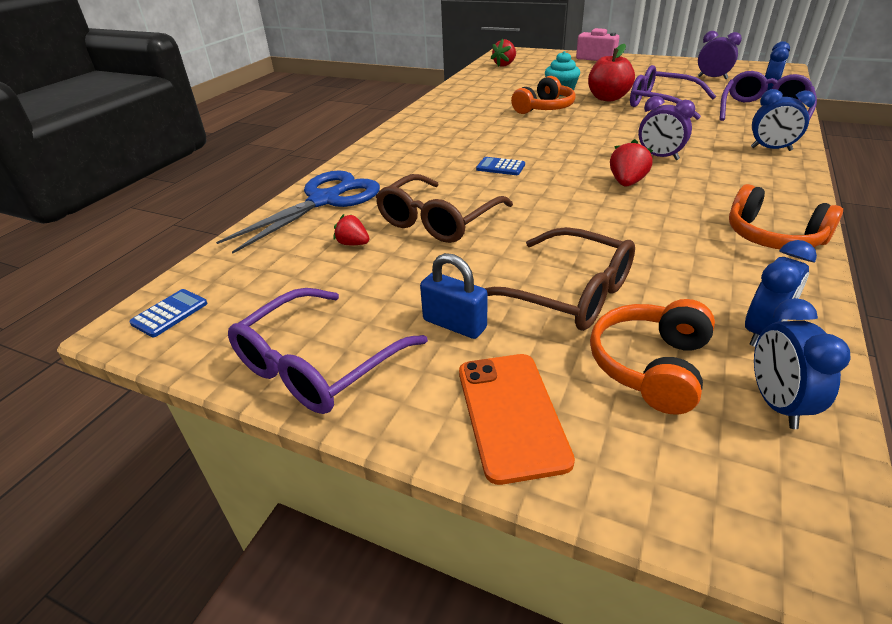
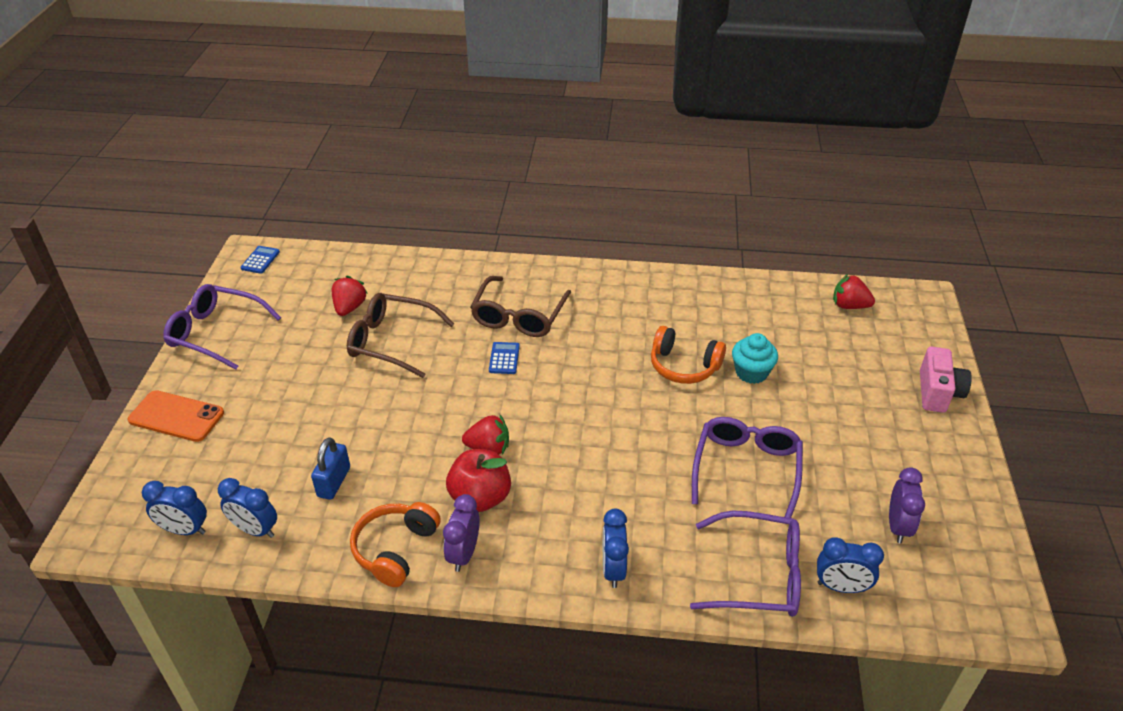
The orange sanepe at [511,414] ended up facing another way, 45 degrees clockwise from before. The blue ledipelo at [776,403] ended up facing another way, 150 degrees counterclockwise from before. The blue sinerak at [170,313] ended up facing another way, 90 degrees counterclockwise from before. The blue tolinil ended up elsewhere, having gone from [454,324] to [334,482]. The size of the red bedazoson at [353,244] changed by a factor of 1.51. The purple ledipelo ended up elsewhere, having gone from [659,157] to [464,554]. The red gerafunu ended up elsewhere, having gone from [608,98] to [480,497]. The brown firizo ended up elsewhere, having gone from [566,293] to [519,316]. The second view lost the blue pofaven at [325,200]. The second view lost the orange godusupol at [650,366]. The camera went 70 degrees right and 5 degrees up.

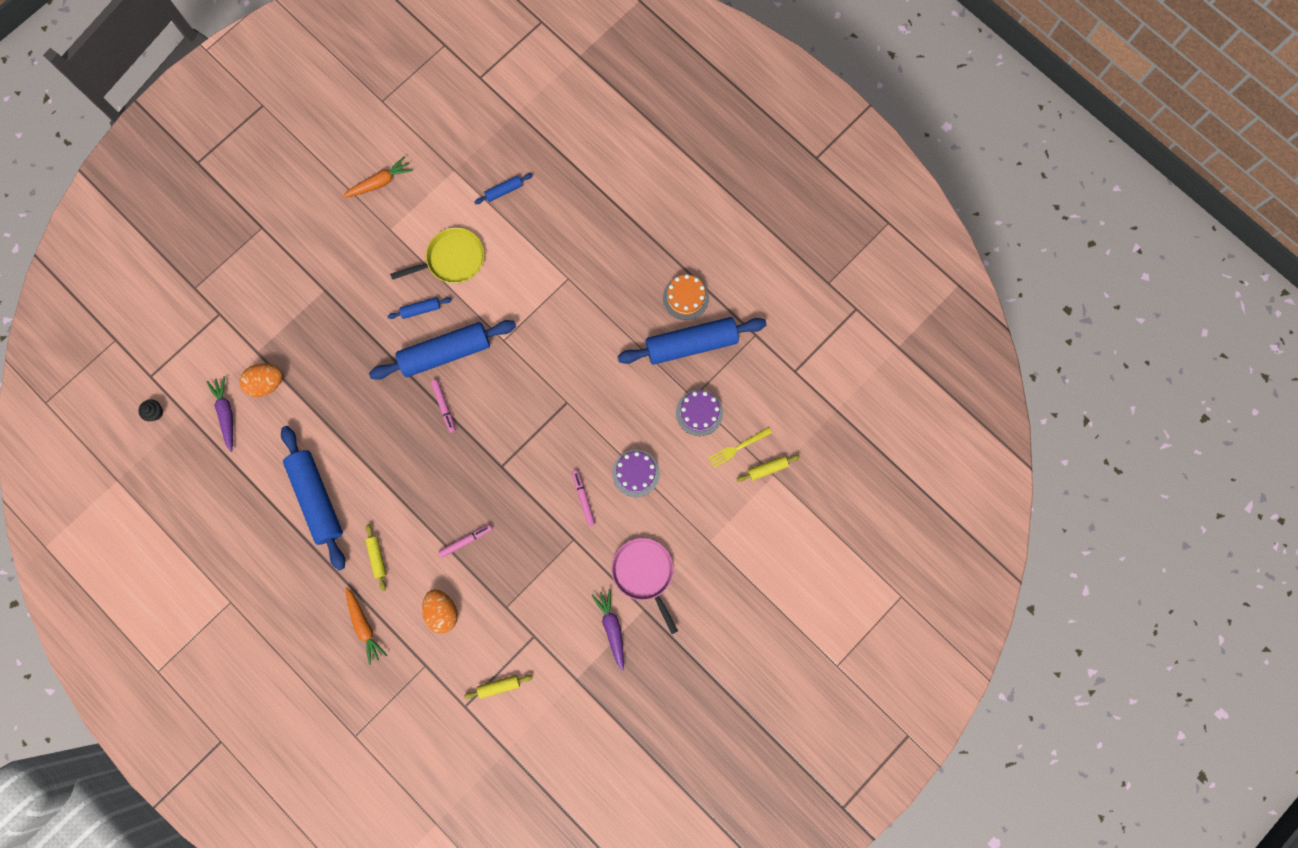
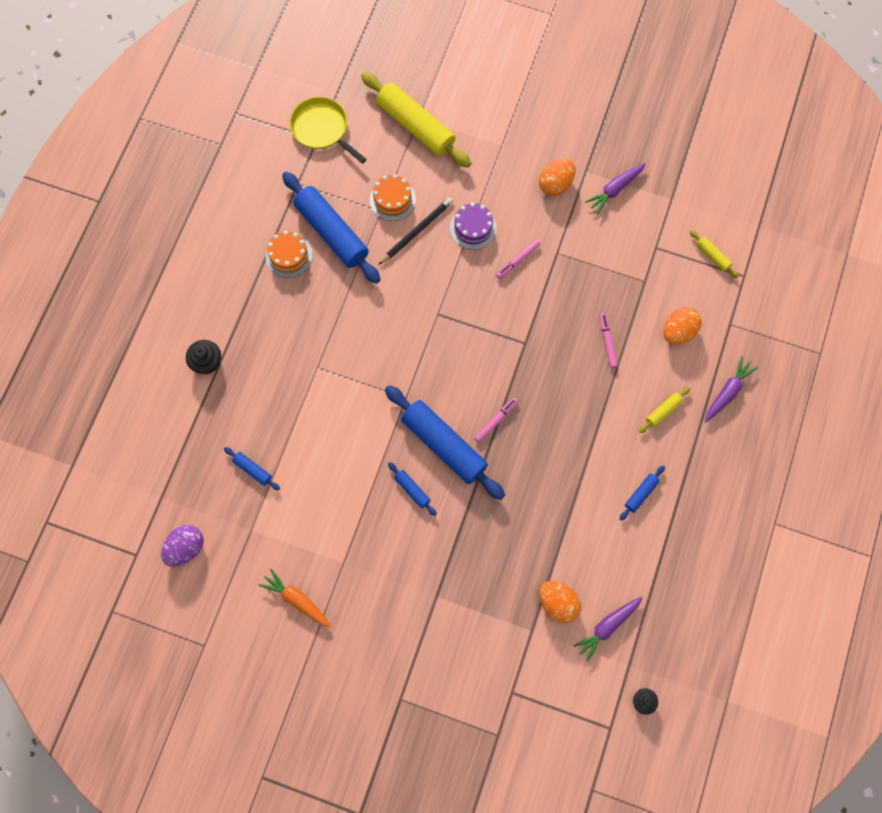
The second view gained the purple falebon at [186,548]. The second view gained the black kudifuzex at [207,362]. The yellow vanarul ended up elsewhere, having gone from [452,259] to [322,129]. The size of the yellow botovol at [767,469] changed by a factor of 2.29. What was the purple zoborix at [699,413] turned into the orange zoborix at [392,200]. The second view gained the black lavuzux at [417,231]. Where the pink vanarul stood at [644,573], the orange falebon came to stand at [555,184]. The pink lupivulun at [466,541] ended up facing another way, 45 degrees clockwise from before. The size of the blue botovol at [317,499] changed by a factor of 0.44. What was the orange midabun at [364,626] turned into the purple midabun at [727,392]. The second view lost the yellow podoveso at [737,448]. The camera went 115 degrees left and 5 degrees down.

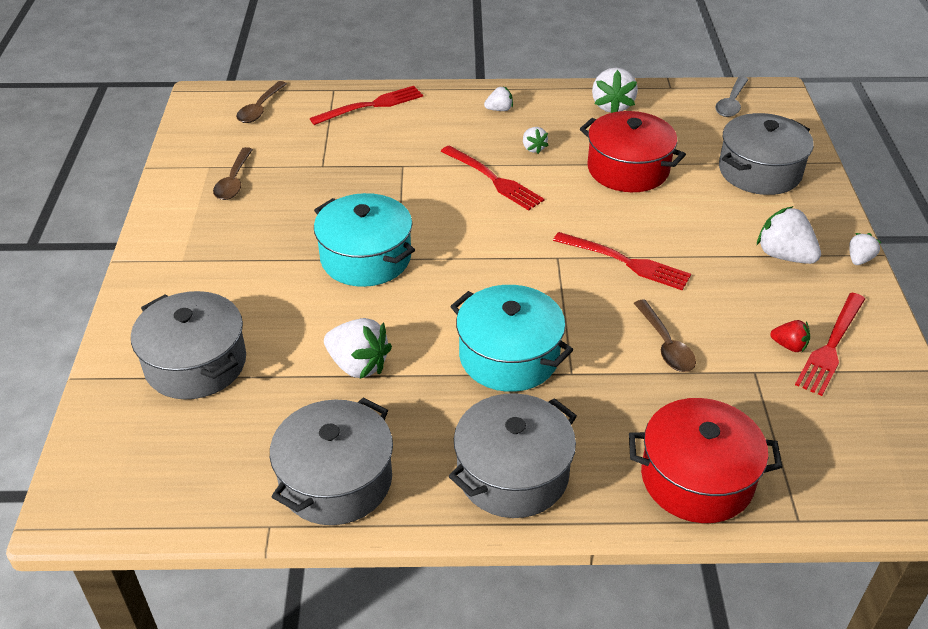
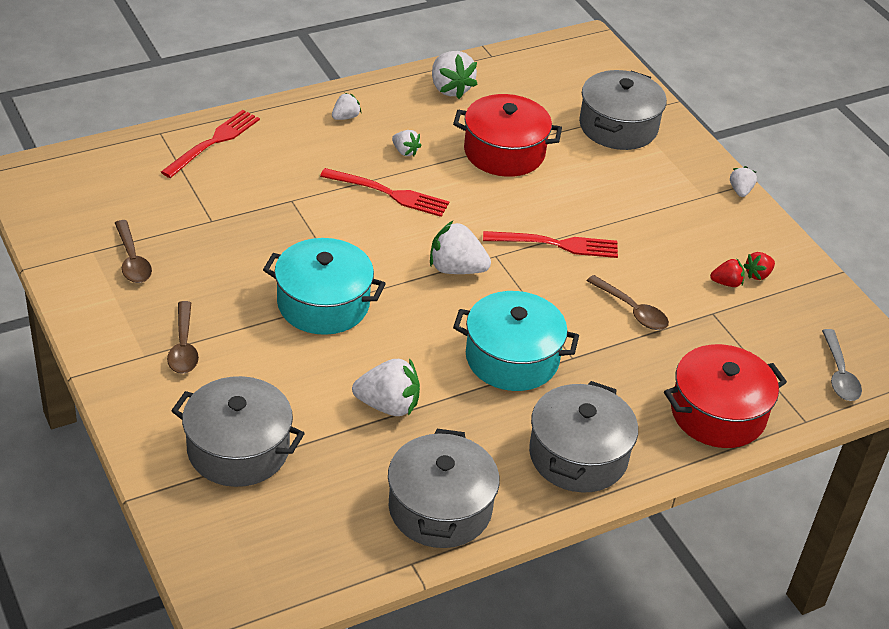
The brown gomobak ended up elsewhere, having gone from [260,109] to [183,347]. The white bedazoson ended up elsewhere, having gone from [784,255] to [456,269]. Where the red podoveso stood at [831,347], the red bedazoson came to stand at [758,274]. The grey gomobak ended up elsewhere, having gone from [731,103] to [839,374]. The camera went 30 degrees left and 0 degrees up.

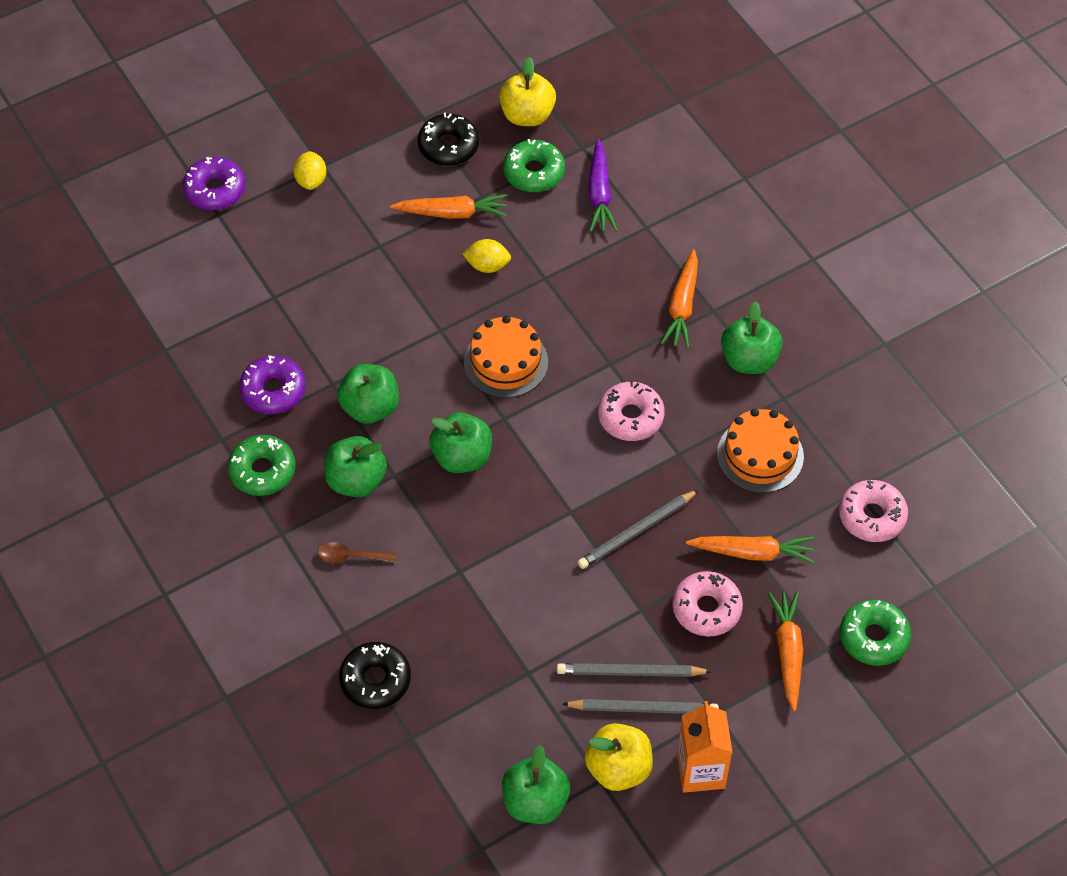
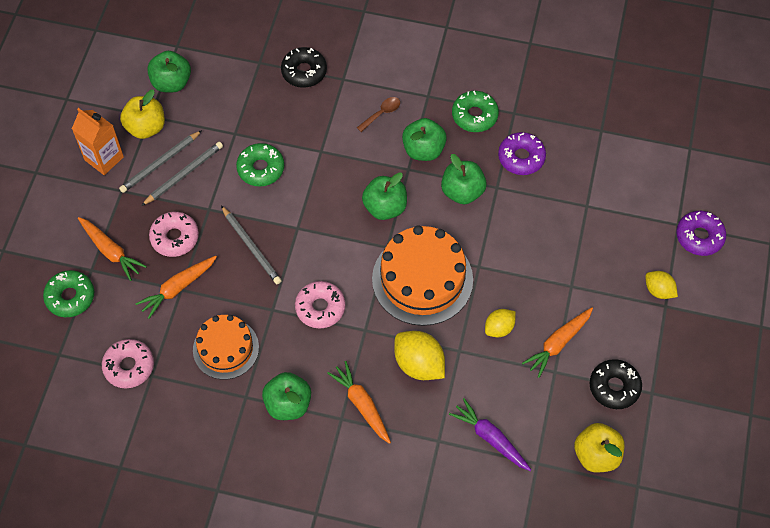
The grey lavuzux at [636,532] ended up facing another way, 135 degrees clockwise from before. The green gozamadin ended up elsewhere, having gone from [534,172] to [261,168]. The size of the orange zoborix at [505,362] changed by a factor of 1.57. The second view gained the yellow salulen at [419,364]. The camera went 135 degrees right and 5 degrees up.

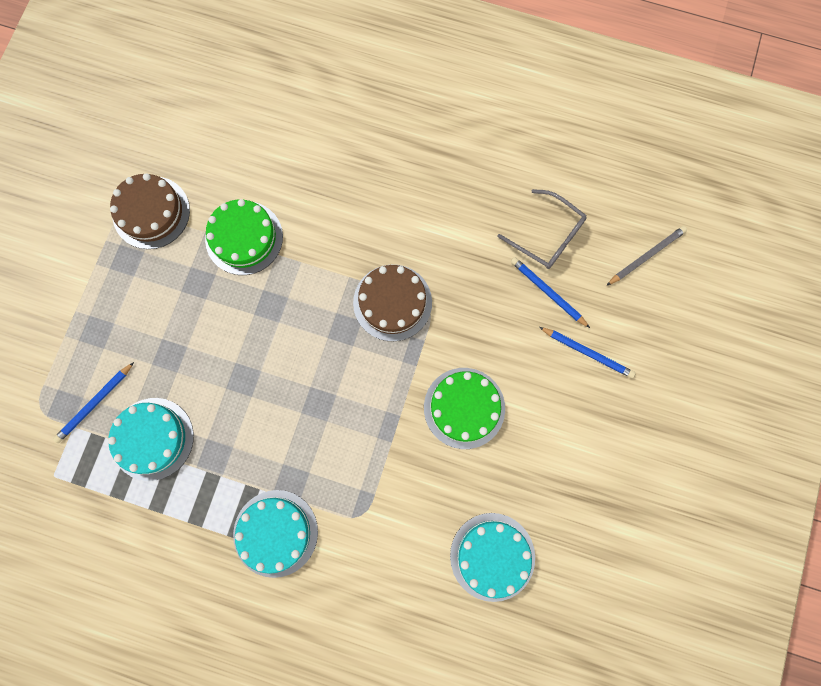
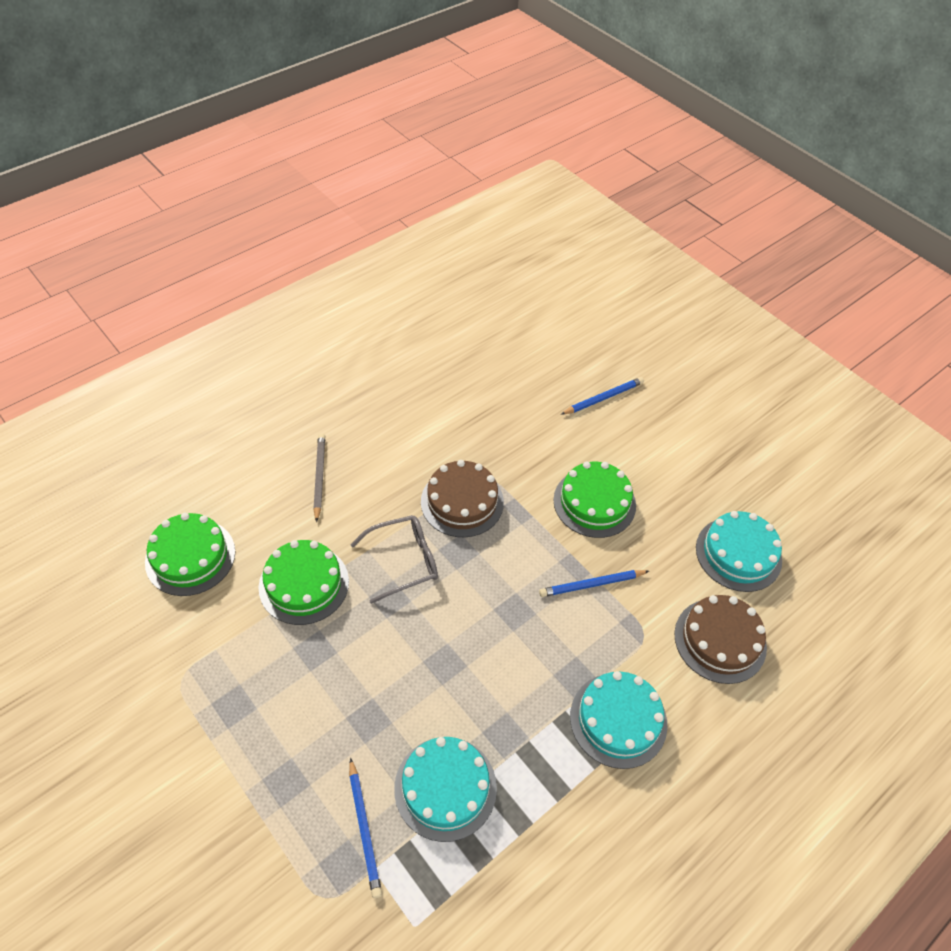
The second view gained the green zoborix at [190,557]. The grey lavuzux ended up elsewhere, having gone from [646,256] to [319,477]. The grey firizo ended up elsewhere, having gone from [547,235] to [403,561]. The blue lavuzux ended up elsewhere, having gone from [548,292] to [592,584]. The brown zoborix ended up elsewhere, having gone from [151,212] to [720,640]. The camera went 60 degrees left and 25 degrees down.

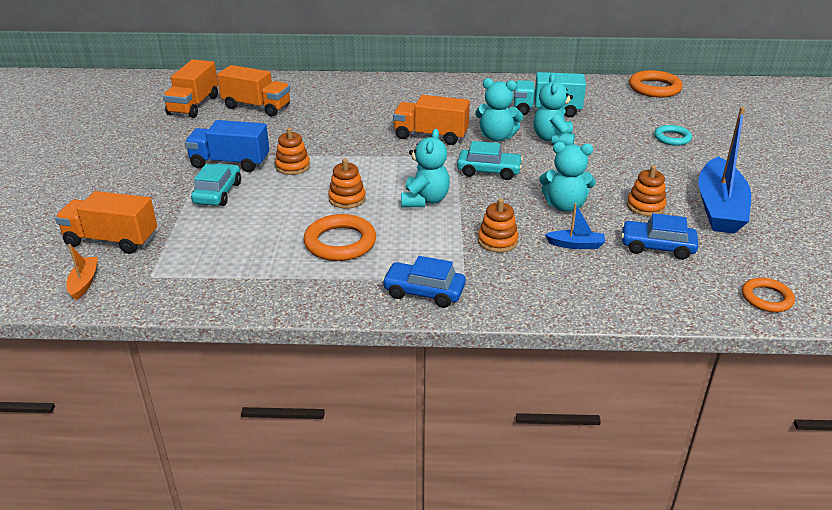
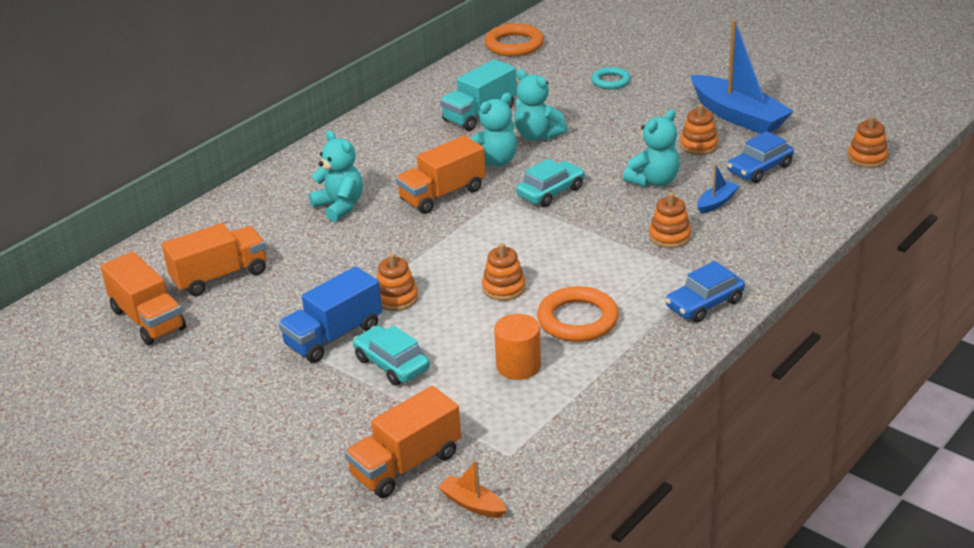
The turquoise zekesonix ended up elsewhere, having gone from [425,200] to [340,206]. The second view gained the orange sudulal at [518,366]. Where the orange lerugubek stood at [766,298], the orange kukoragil came to stand at [867,158]. The camera went 50 degrees left and 0 degrees up.

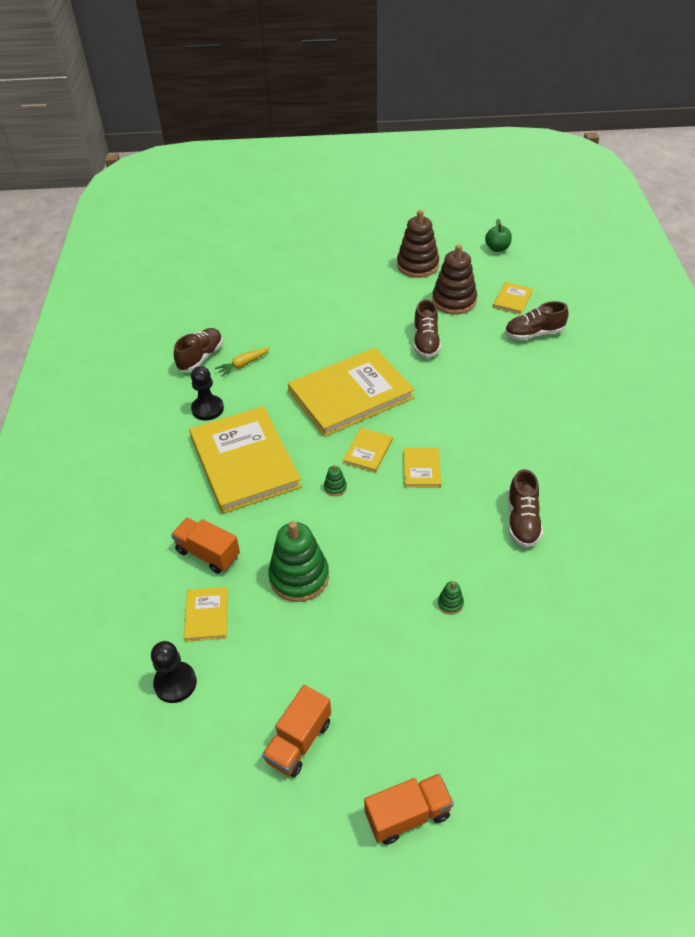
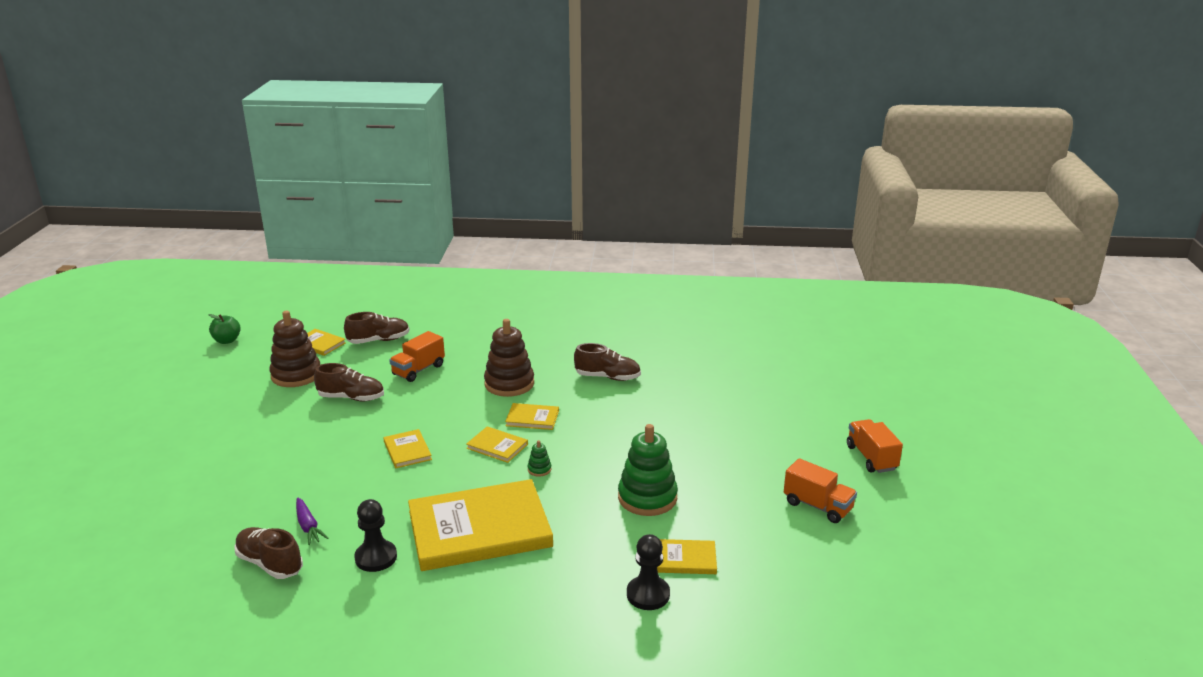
What was the yellow midabun at [243,364] turned into the purple midabun at [308,526]. The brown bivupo at [533,334] ended up facing another way, 105 degrees counterclockwise from before. The size of the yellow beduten at [350,394] changed by a factor of 0.43. The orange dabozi ended up elsewhere, having gone from [208,554] to [418,370]. The brown kukoragil ended up elsewhere, having gone from [417,265] to [509,384]. The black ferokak ended up elsewhere, having gone from [175,683] to [648,594]. The second view lost the green kukoragil at [450,603]. The camera went 85 degrees left and 20 degrees down.

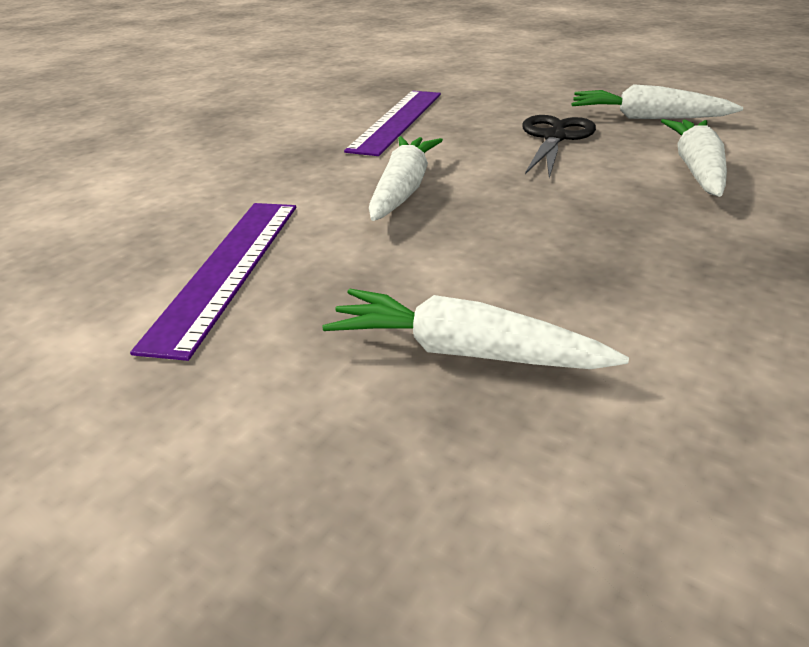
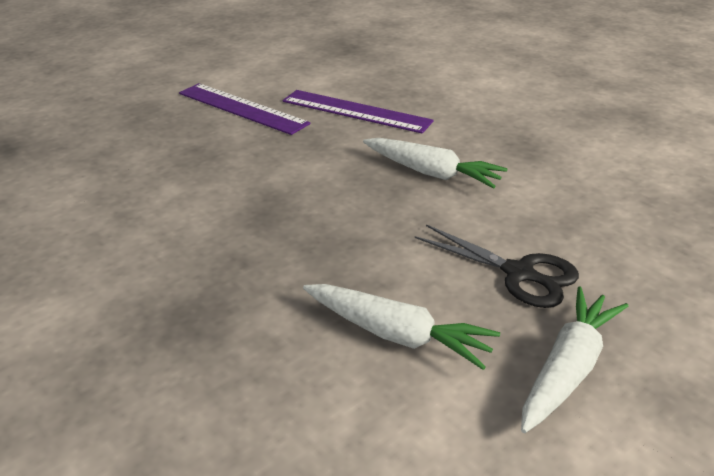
The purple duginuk ended up elsewhere, having gone from [397,121] to [242,108]. The second view lost the white midabun at [464,352]. The camera went 105 degrees right and 0 degrees up.

